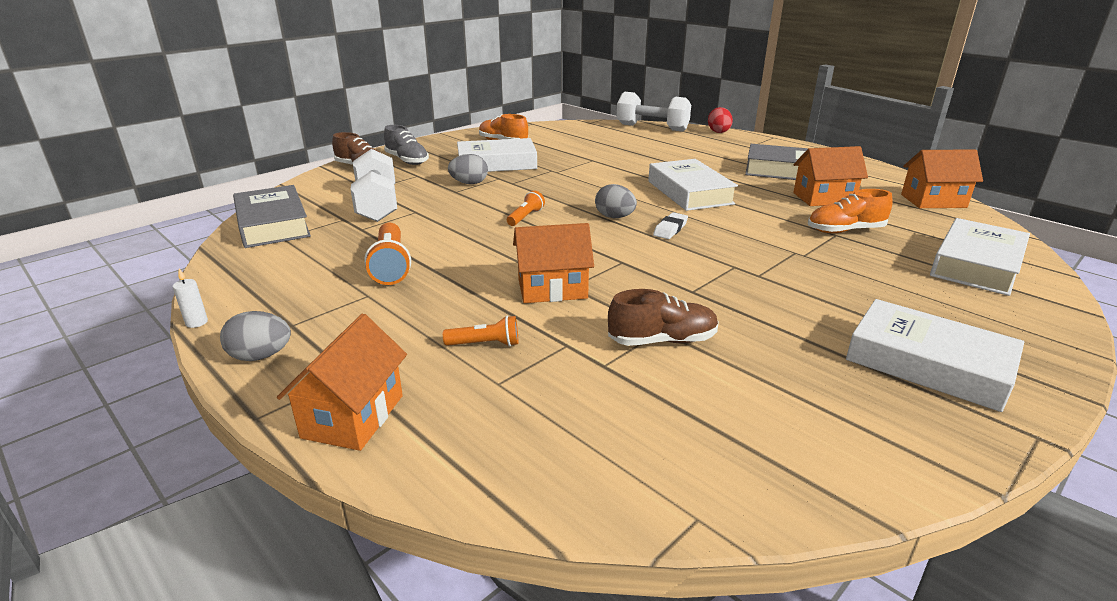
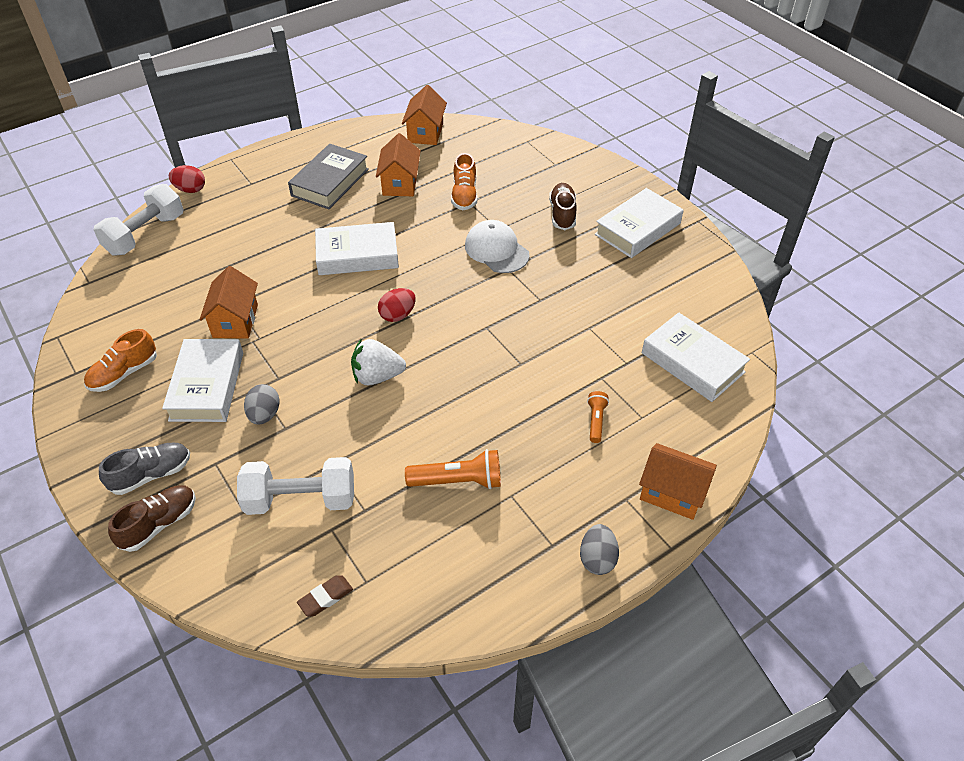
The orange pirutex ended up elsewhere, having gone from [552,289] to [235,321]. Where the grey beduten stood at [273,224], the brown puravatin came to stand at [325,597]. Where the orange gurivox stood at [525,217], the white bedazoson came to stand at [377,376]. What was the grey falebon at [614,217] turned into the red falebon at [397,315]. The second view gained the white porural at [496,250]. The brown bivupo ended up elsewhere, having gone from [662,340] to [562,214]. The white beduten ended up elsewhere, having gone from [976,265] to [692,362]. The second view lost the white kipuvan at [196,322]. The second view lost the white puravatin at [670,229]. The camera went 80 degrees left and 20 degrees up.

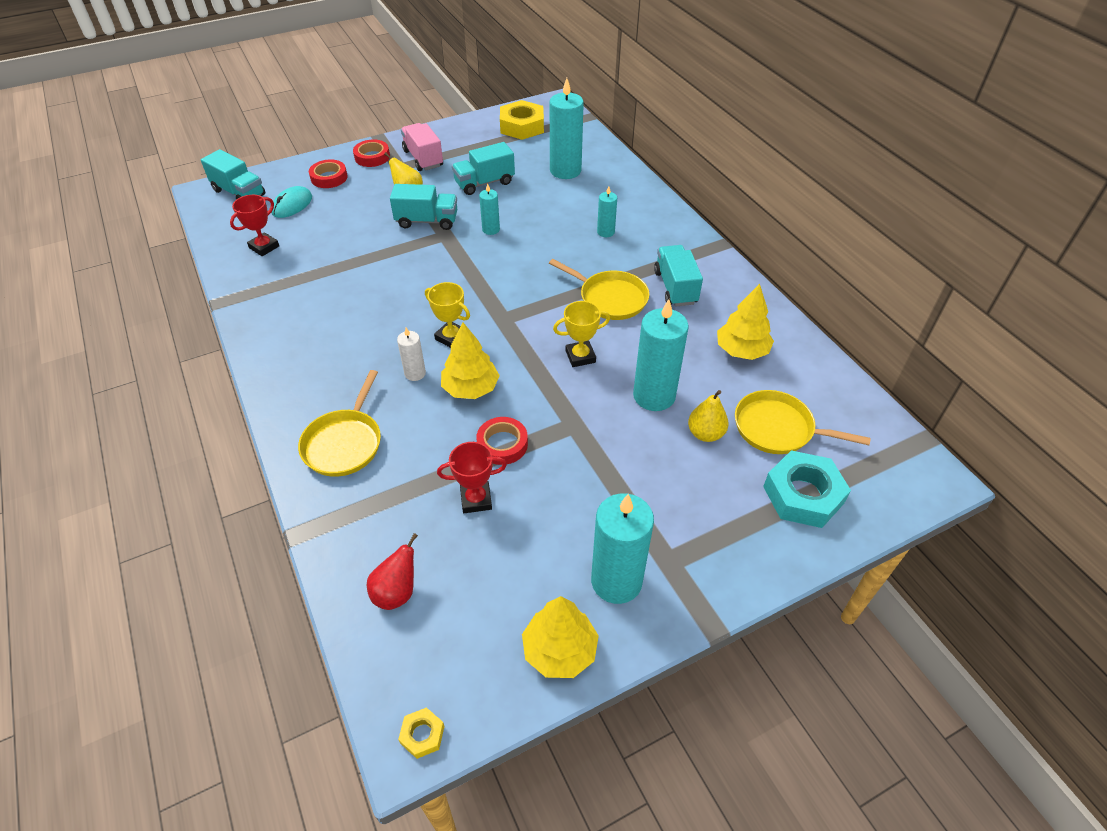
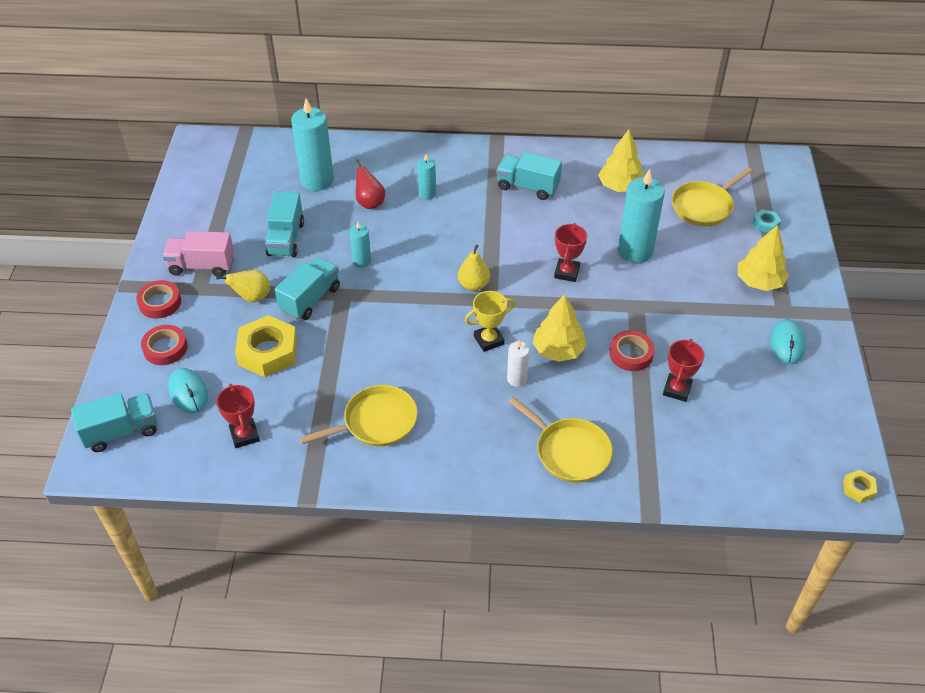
The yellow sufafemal ended up elsewhere, having gone from [522,126] to [268,352]. The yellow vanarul ended up elsewhere, having gone from [610,298] to [376,422]. The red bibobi ended up elsewhere, having gone from [397,592] to [370,203]. The yellow bibobi ended up elsewhere, having gone from [705,434] to [473,285]. What was the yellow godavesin at [580,356] turned into the red godavesin at [566,272]. The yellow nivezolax ended up elsewhere, having gone from [560,650] to [759,282]. The size of the turquoise sufafemal at [803,495] changed by a factor of 0.46. Where the turquoise kipuvan stood at [616,581], the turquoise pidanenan came to stand at [787,343]. The camera went 60 degrees left and 0 degrees up.

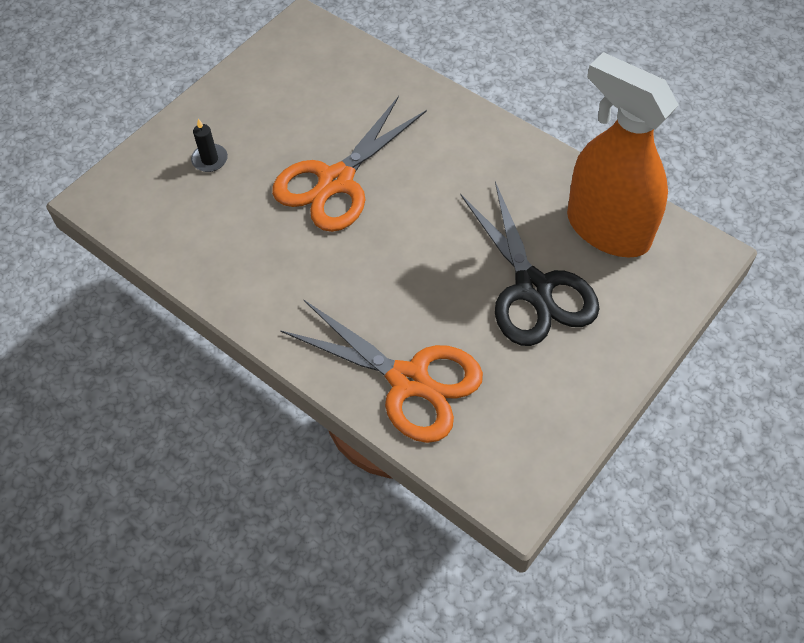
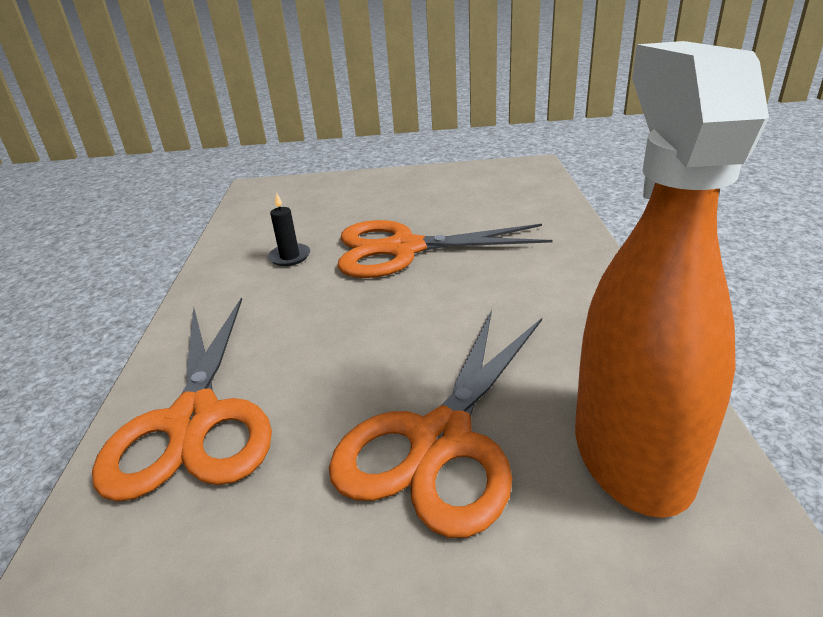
The black kipuvan ended up elsewhere, having gone from [210,159] to [290,257]. What was the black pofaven at [533,289] turned into the orange pofaven at [441,441]. The camera went 50 degrees right and 25 degrees down.

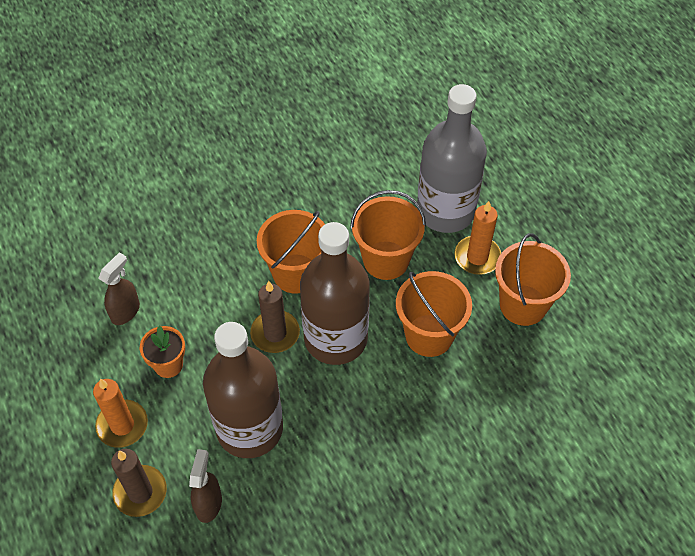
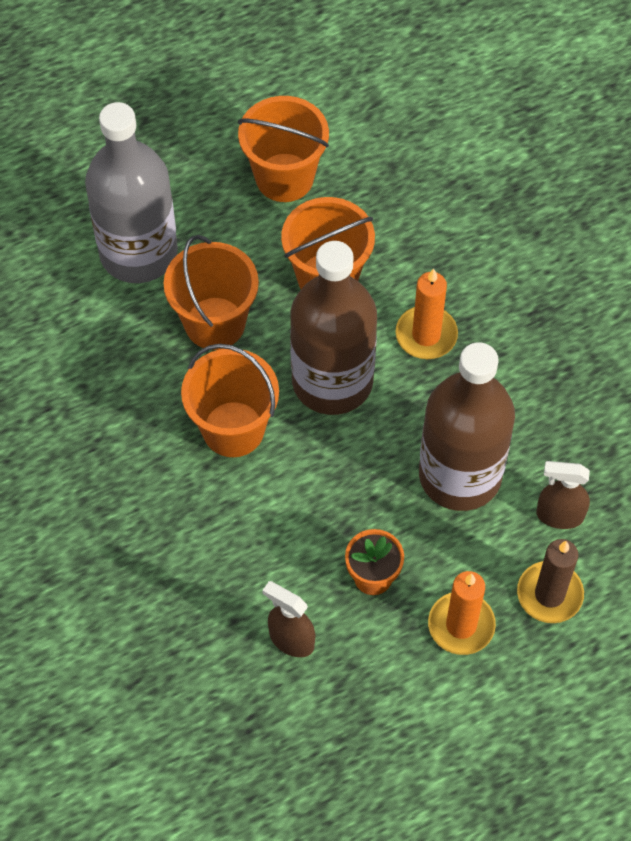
The orange kipuvan ended up elsewhere, having gone from [477,257] to [426,335]. The second view lost the brown kipuvan at [275,333]. The camera went 90 degrees left and 5 degrees up.

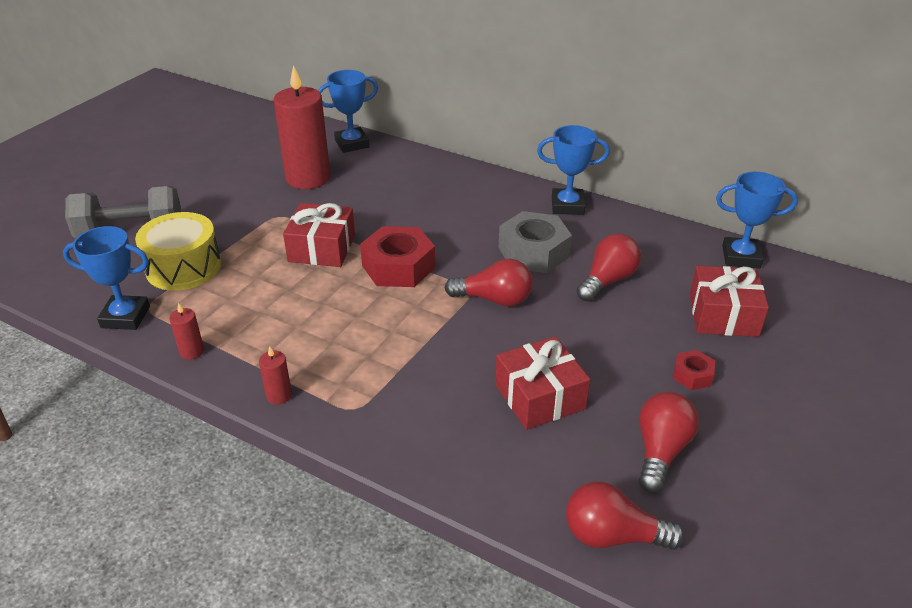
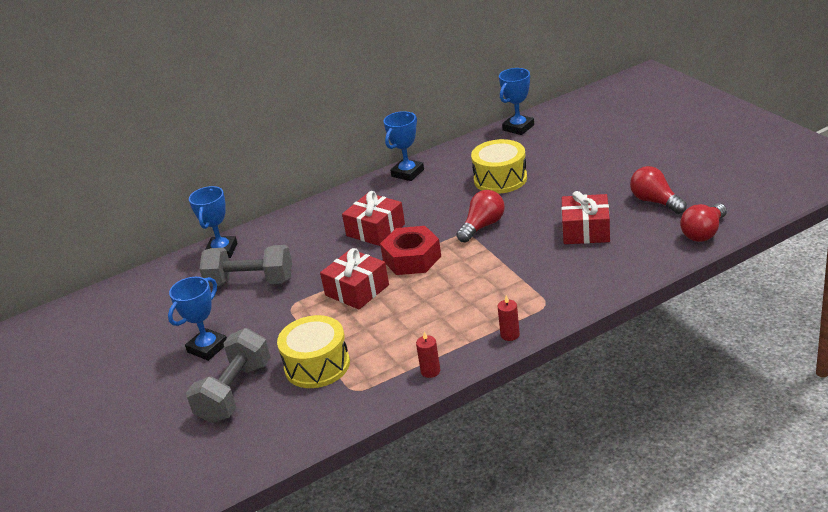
The blue godavesin ended up elsewhere, having gone from [125,317] to [207,348]. Where the red kipuvan stood at [308,178], the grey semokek came to stand at [250,282]. The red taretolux ended up elsewhere, having gone from [723,315] to [375,230]. Where the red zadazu stood at [607,280], the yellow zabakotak came to stand at [500,179]. The second view lost the grey sufafemal at [533,252]. The second view lost the red sufafemal at [692,375]. The camera went 55 degrees left and 5 degrees down.

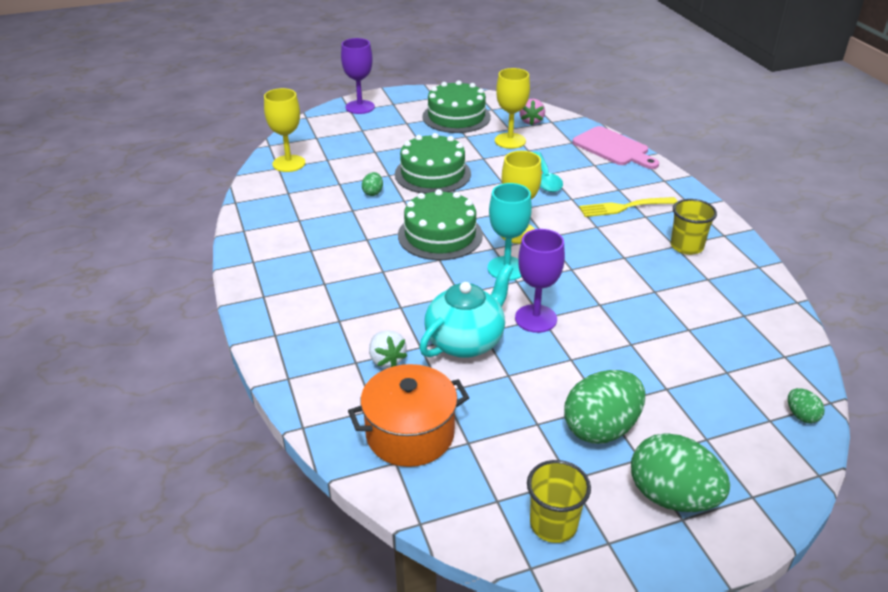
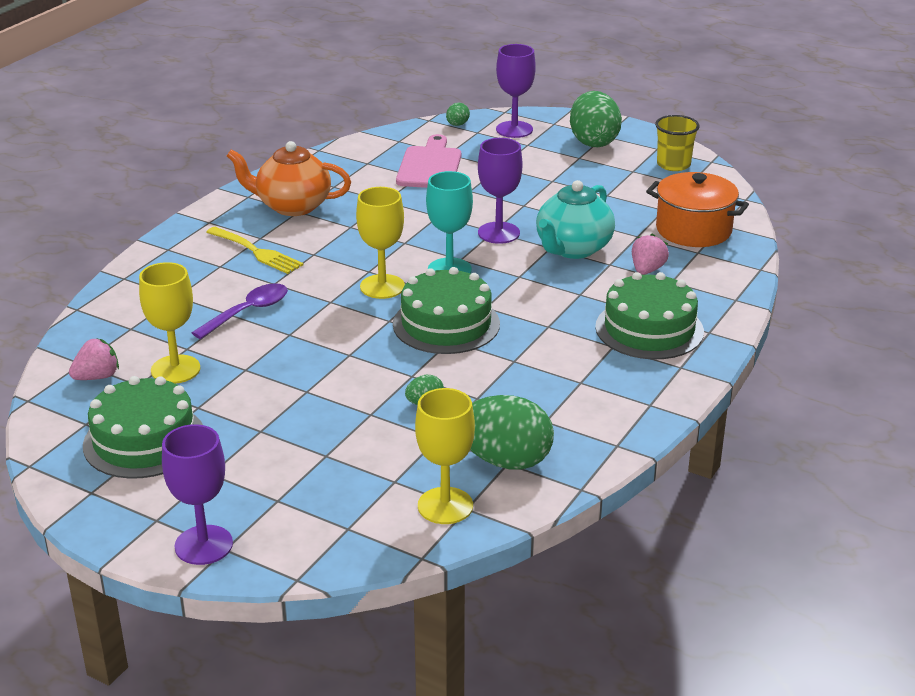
What was the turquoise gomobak at [545,178] turned into the purple gomobak at [248,312]. Where the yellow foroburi stood at [686,246], the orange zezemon came to stand at [292,206]. The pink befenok ended up elsewhere, having gone from [613,148] to [430,166]. The green falebon ended up elsewhere, having gone from [601,428] to [505,460]. The second view gained the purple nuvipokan at [514,129]. The turquoise zezemon at [466,341] ended up facing another way, 60 degrees counterclockwise from before. The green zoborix ended up elsewhere, having gone from [432,174] to [649,329]. What was the white bedazoson at [386,360] turned into the pink bedazoson at [647,270]. The camera went 130 degrees left and 5 degrees down.

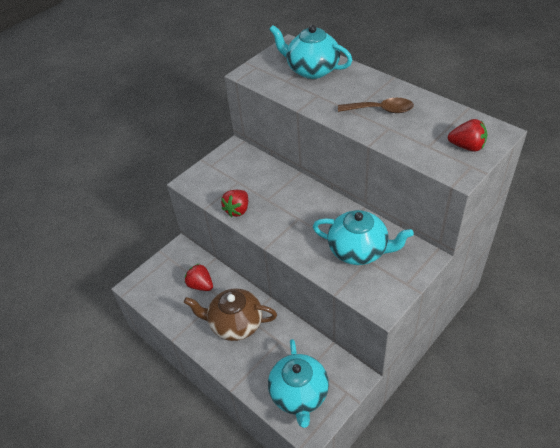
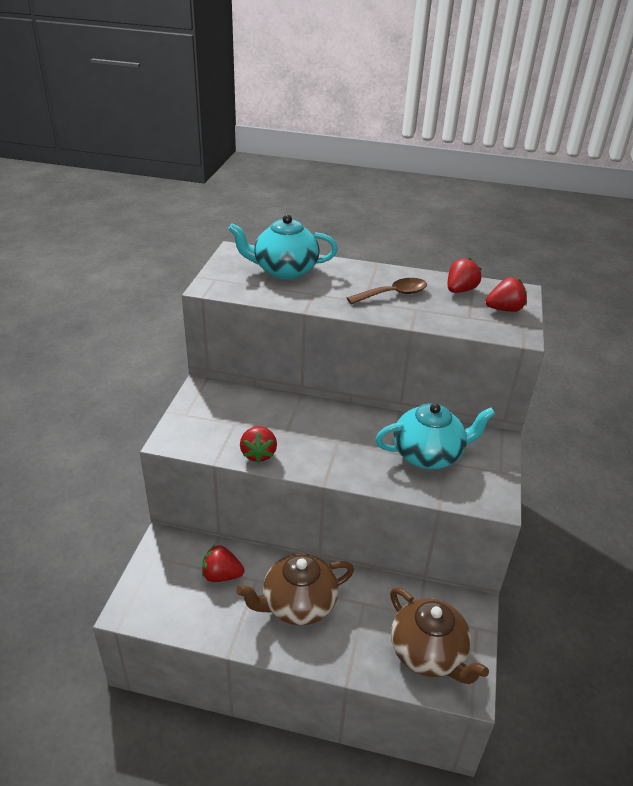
What was the turquoise zezemon at [299,394] turned into the brown zezemon at [428,653]. The second view gained the red bedazoson at [460,290]. The camera went 35 degrees left and 10 degrees down.

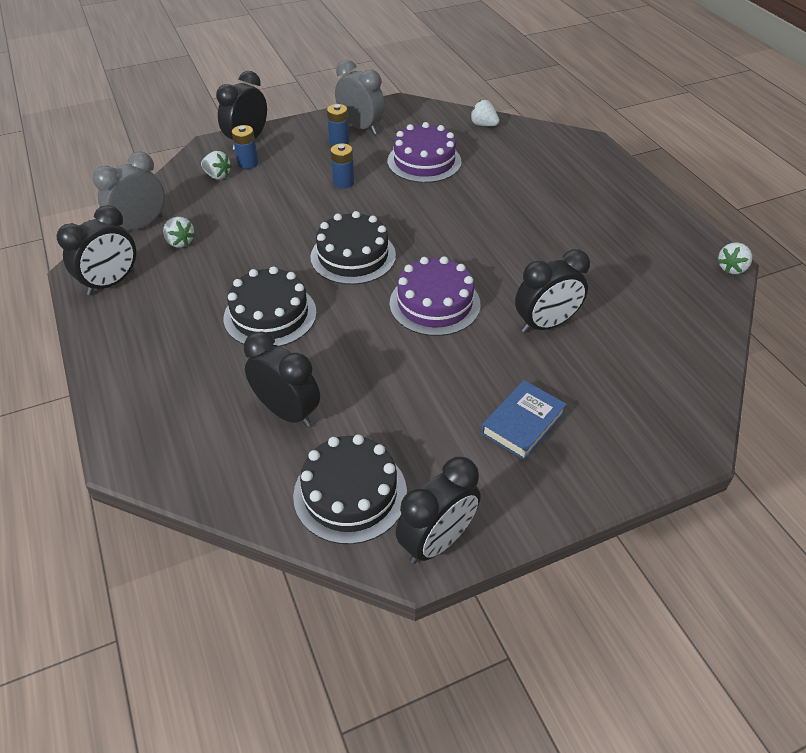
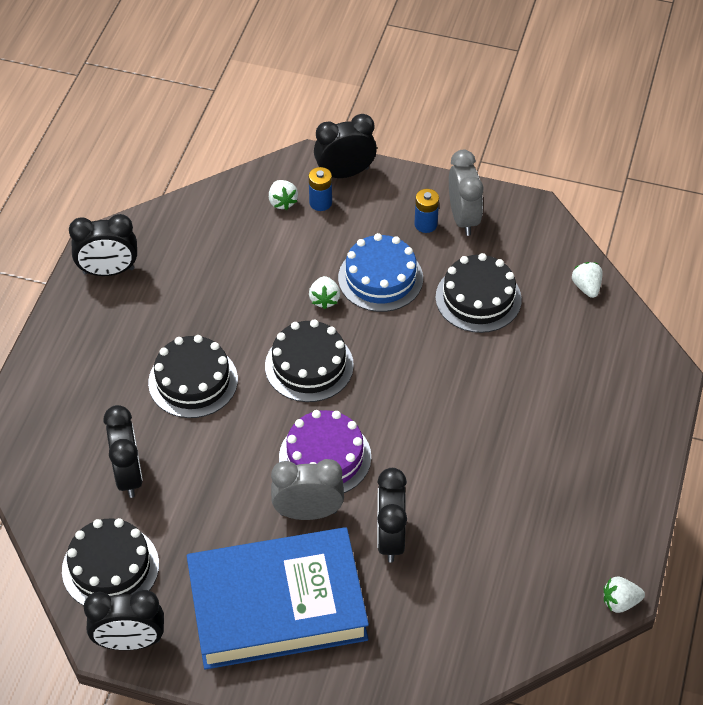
The size of the blue beduten at [523,423] changed by a factor of 2.35. The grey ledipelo ended up elsewhere, having gone from [141,225] to [308,512]. The white bedazoson ended up elsewhere, having gone from [180,242] to [324,299]. Where the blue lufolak stood at [343,182], the blue zoborix came to stand at [380,278]. The black ledipelo at [545,324] ended up facing another way, 75 degrees clockwise from before. What was the purple zoborix at [424,161] turned into the black zoborix at [478,298]. The camera went 40 degrees right and 5 degrees up.

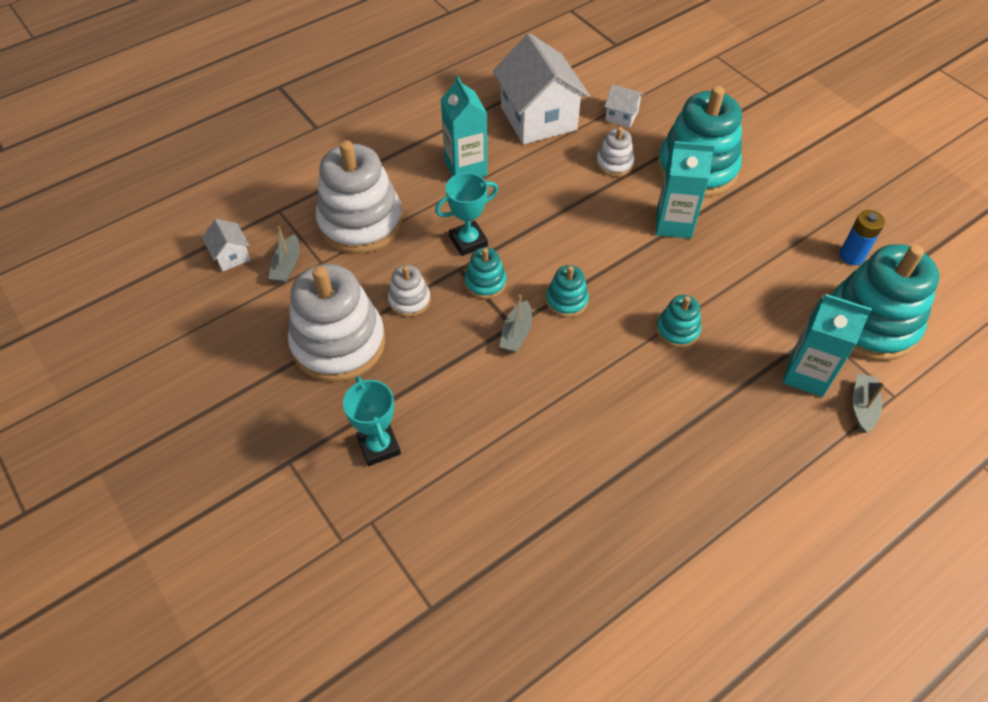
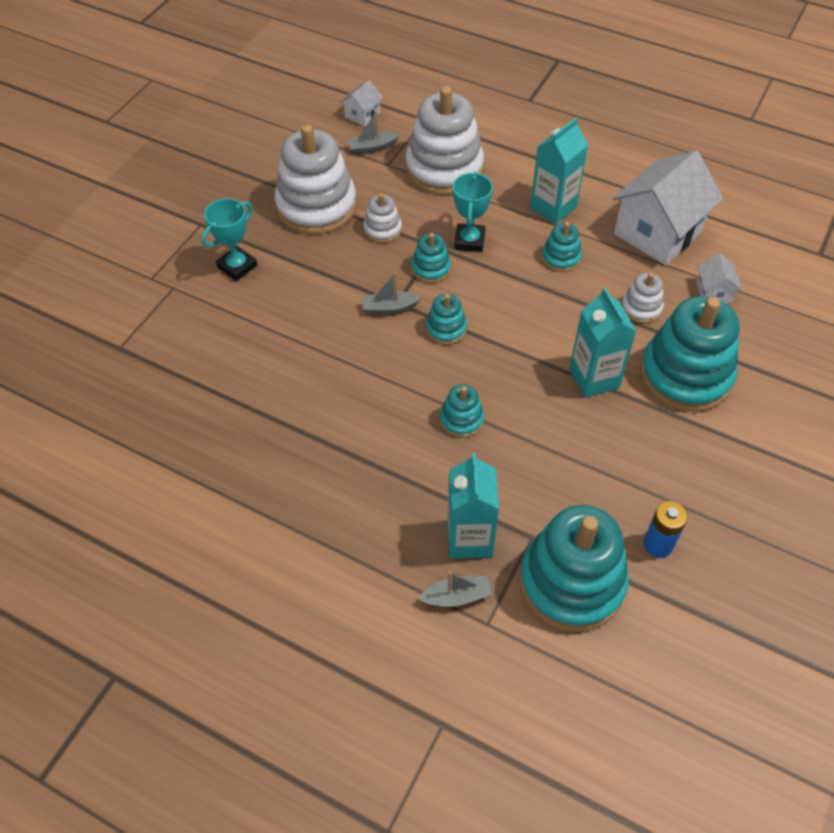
The turquoise godavesin at [468,241] ended up facing another way, 60 degrees clockwise from before. The second view gained the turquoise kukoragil at [561,258]. The camera went 65 degrees right and 0 degrees up.

